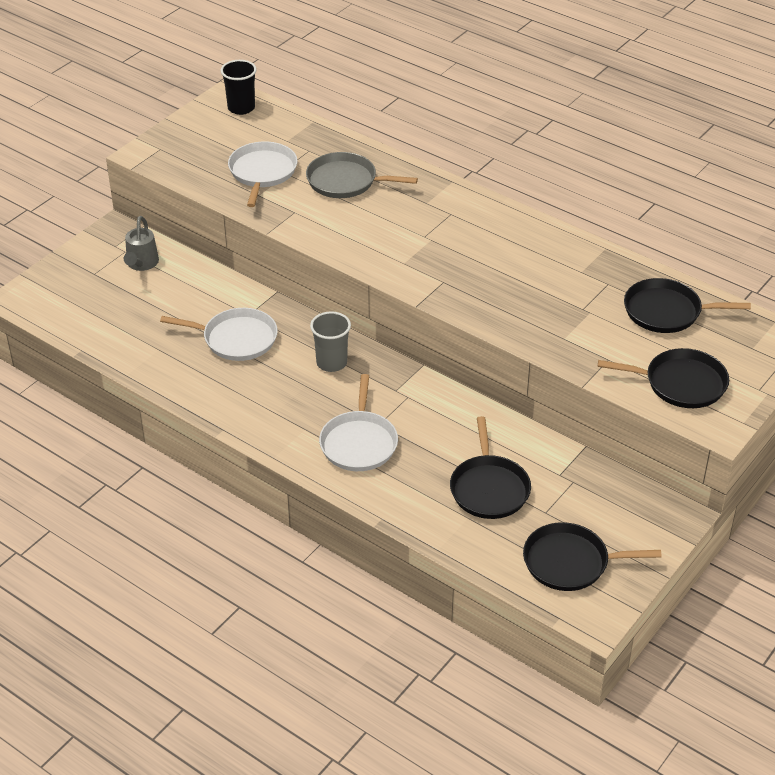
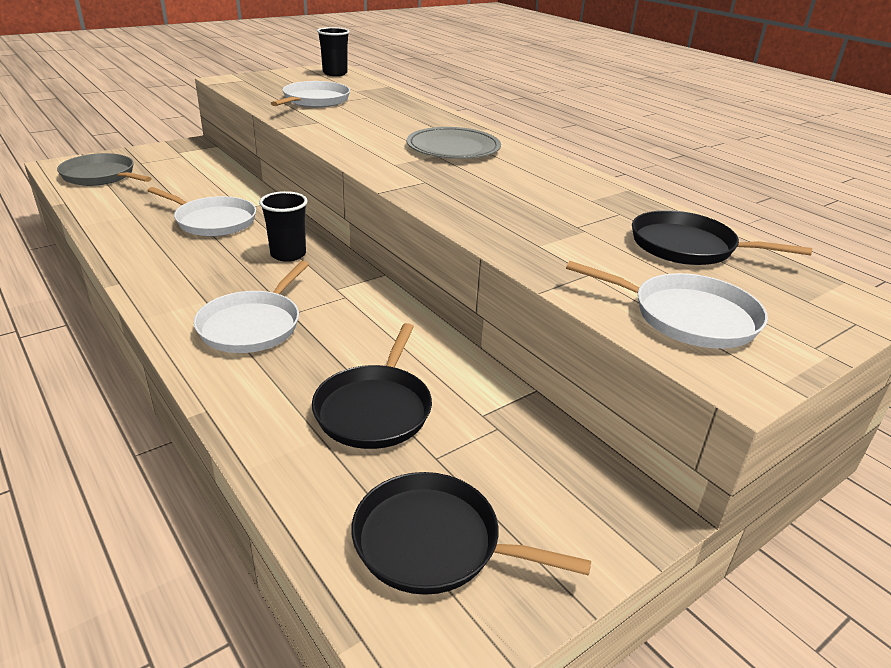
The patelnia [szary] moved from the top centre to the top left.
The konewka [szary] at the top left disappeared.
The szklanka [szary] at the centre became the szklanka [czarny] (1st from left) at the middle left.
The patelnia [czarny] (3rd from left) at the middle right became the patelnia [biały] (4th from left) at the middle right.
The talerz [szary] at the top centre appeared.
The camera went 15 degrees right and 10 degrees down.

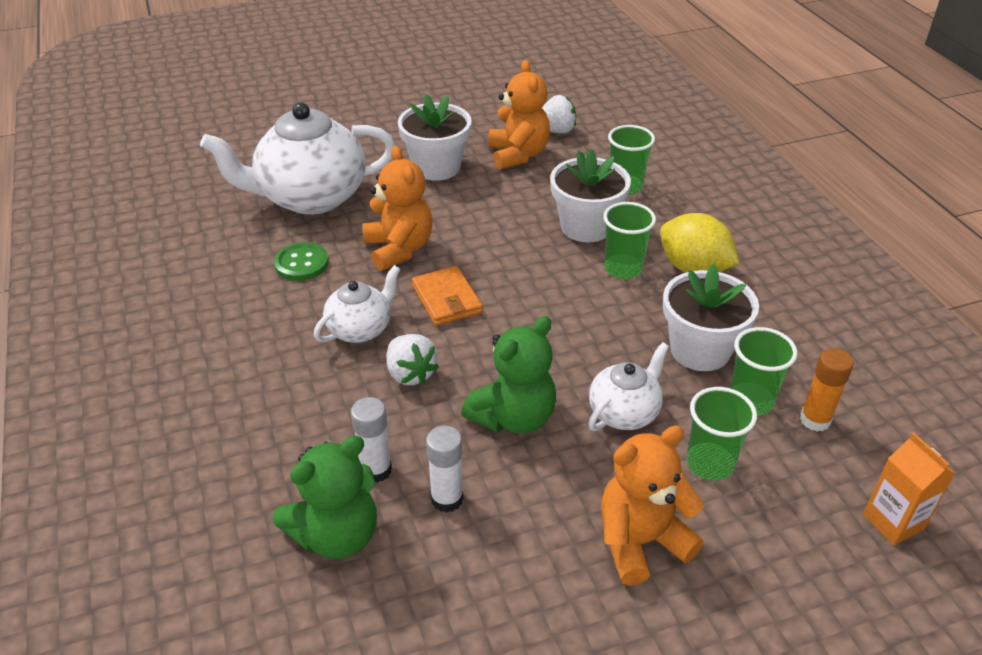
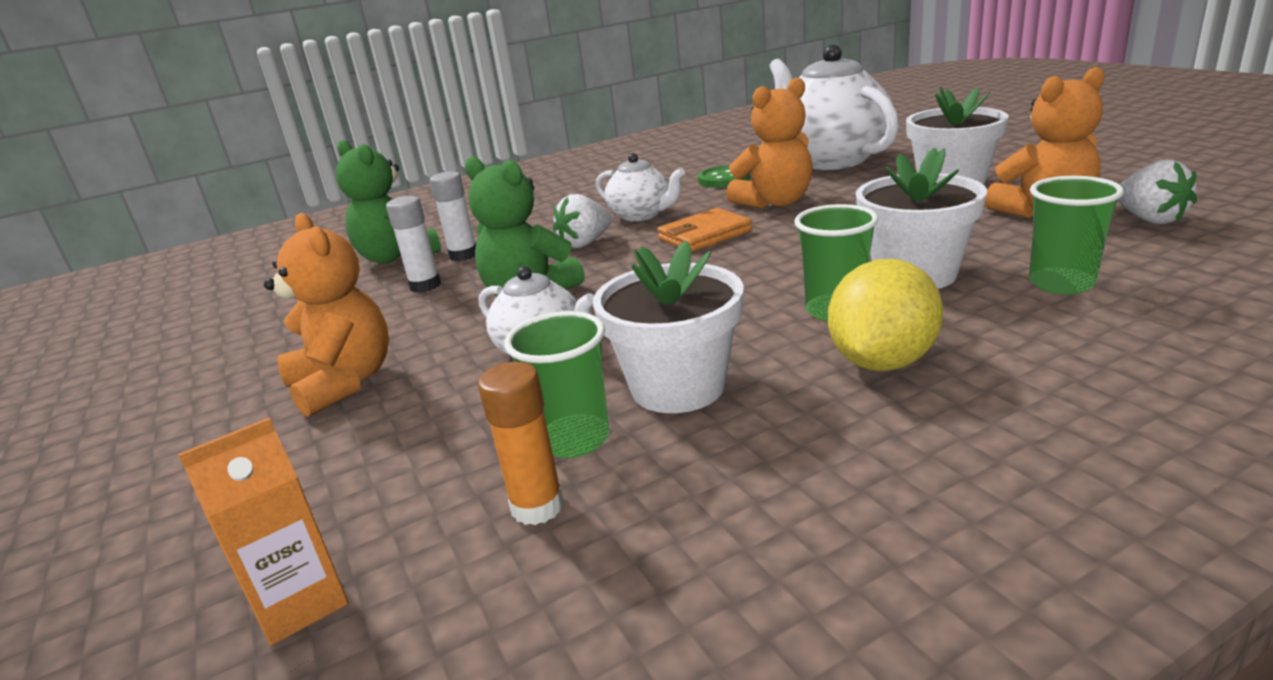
The szklanka [zielony] (3rd from left) at the middle right disappeared.
The camera went 85 degrees right and 15 degrees down.

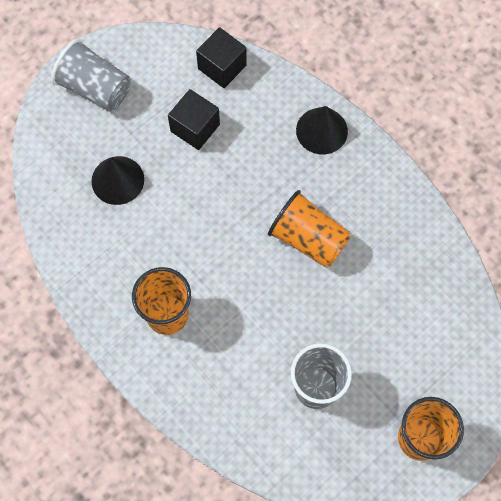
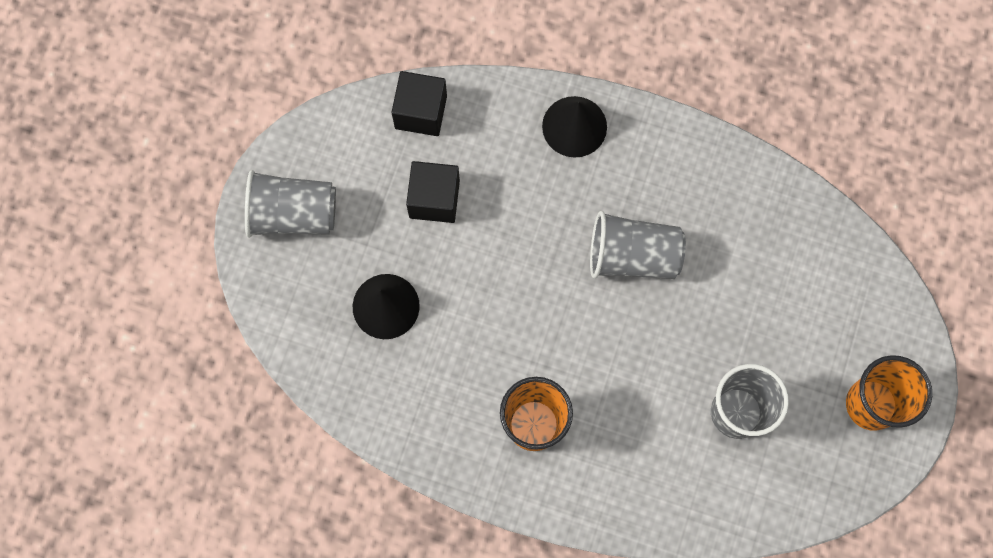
The szklanka [pomarańczowy] (2nd from left) at the centre became the szklanka [szary] (2nd from left) at the centre.
The camera went 30 degrees left and 5 degrees up.

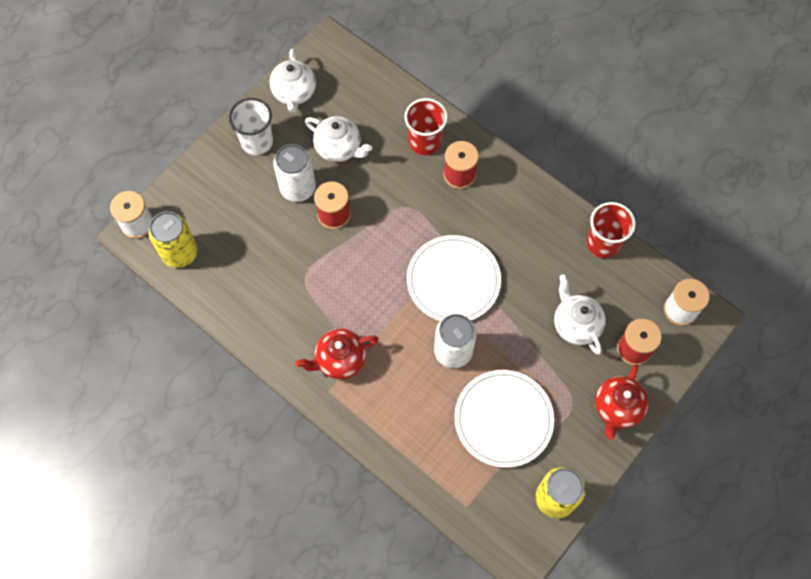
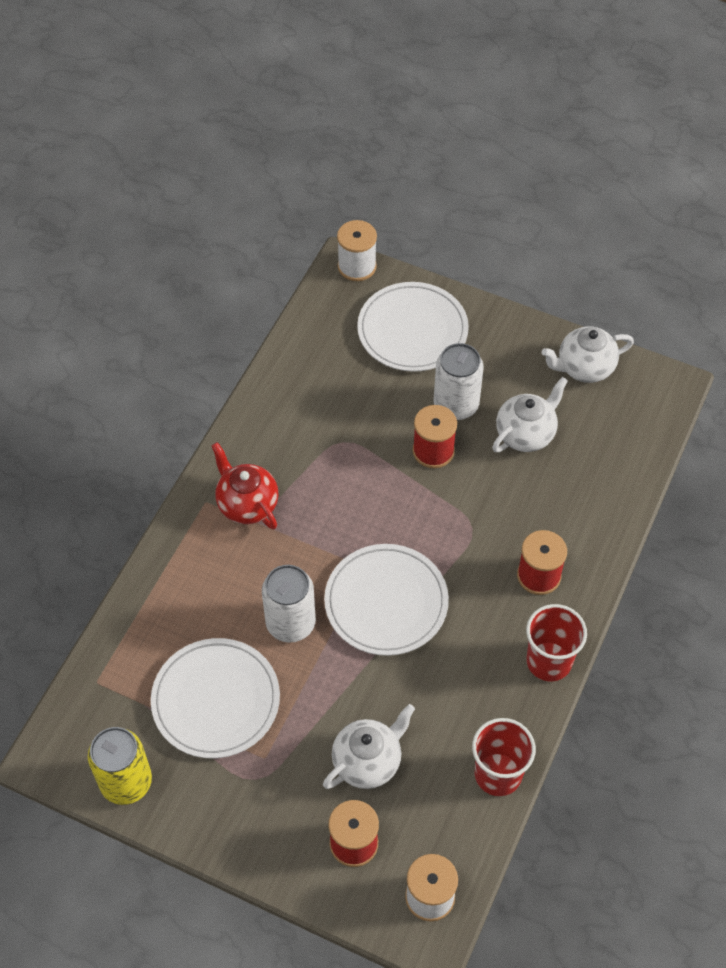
The szklanka [biały] at the top left disappeared.
The szklanka [czerwony] (1st from left in the first image) moved from the top centre to the middle right.
The imbryk [biały] (2nd from left) at the top centre turned 150 degrees counterclockwise.
The puszka [żółty] (1st from left) at the middle left disappeared.
The imbryk [czerwony] (2nd from left) at the bottom right disappeared.
The talerz [biały] (3rd from left) at the centre appeared.
The camera went 75 degrees right and 10 degrees down.

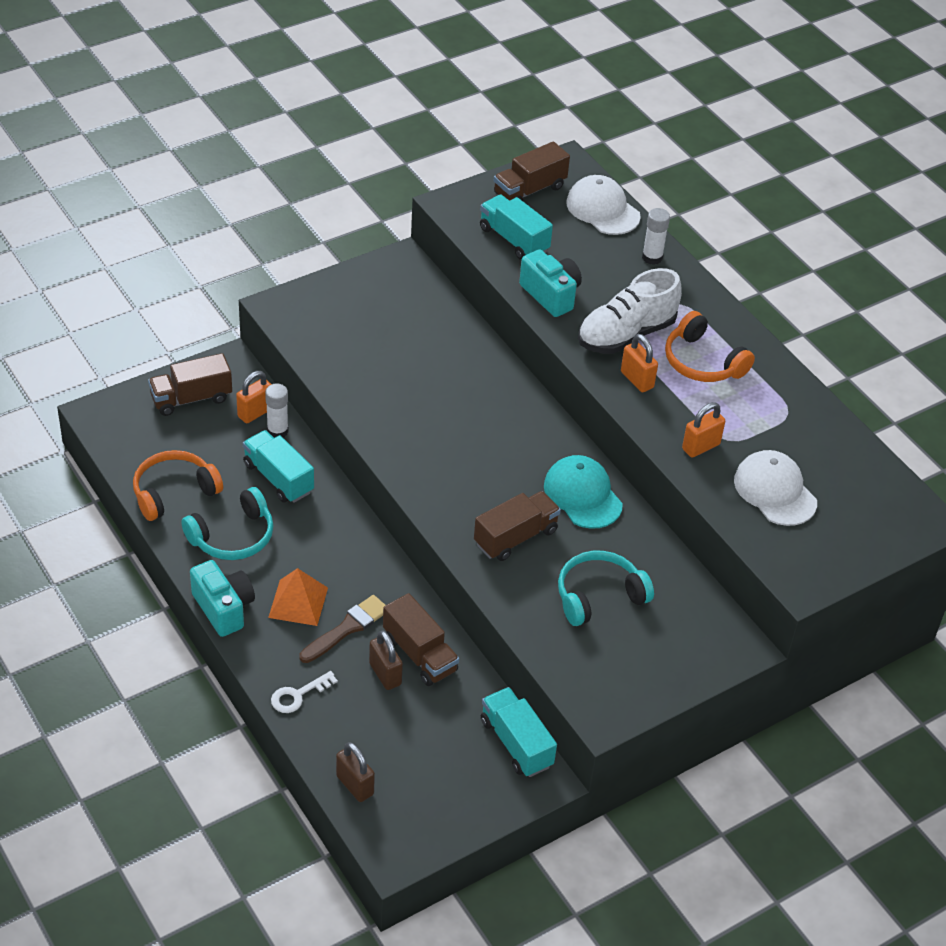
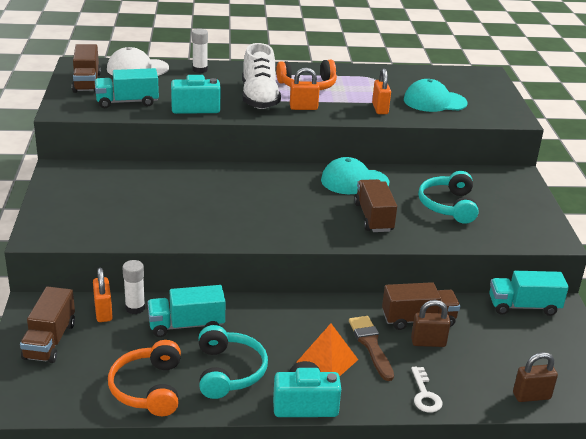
The czapka [biały] (2nd from left) at the middle right became the czapka [turkusowy] (2nd from left) at the top right.
The camera went 60 degrees left and 15 degrees down.

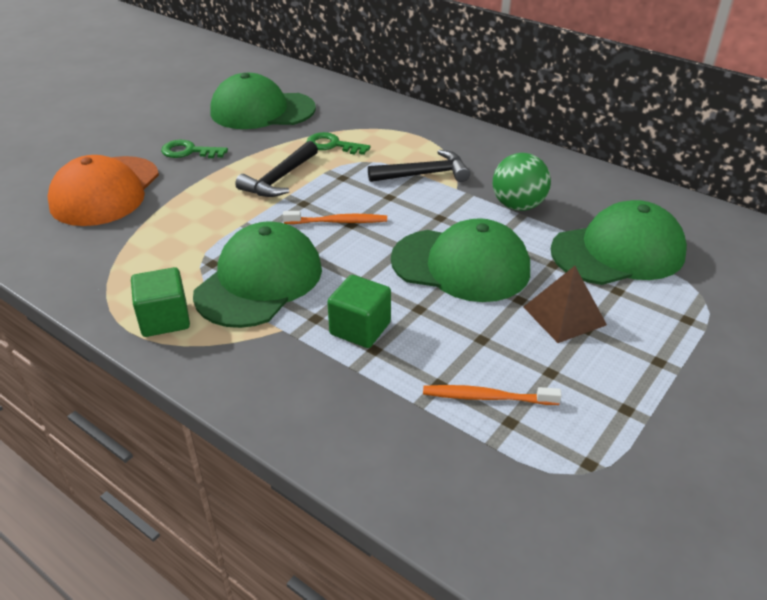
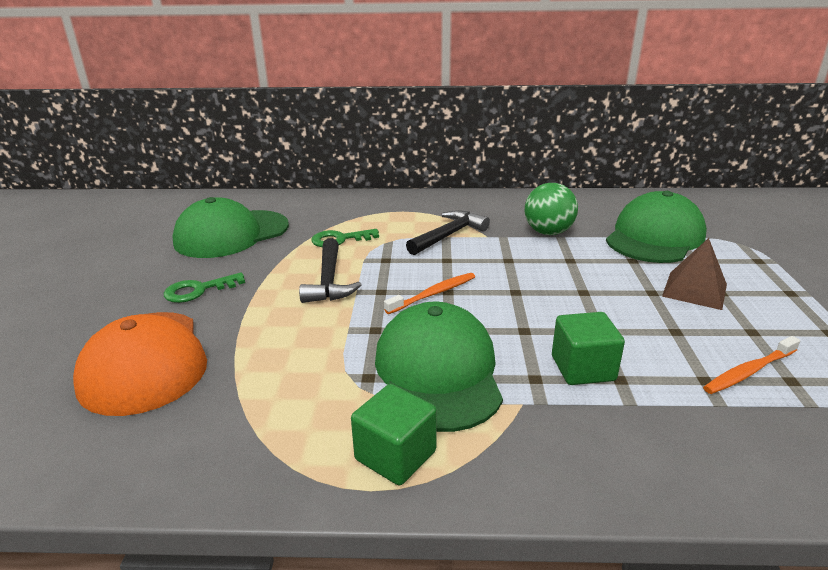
The czapka [zielony] (3rd from left) at the centre disappeared.
The camera went 35 degrees left and 10 degrees down.

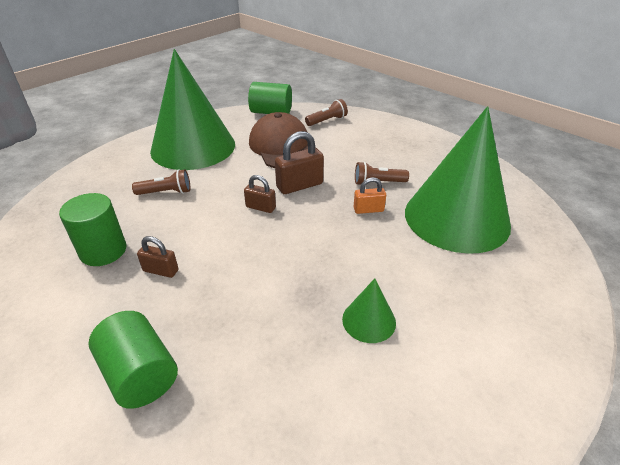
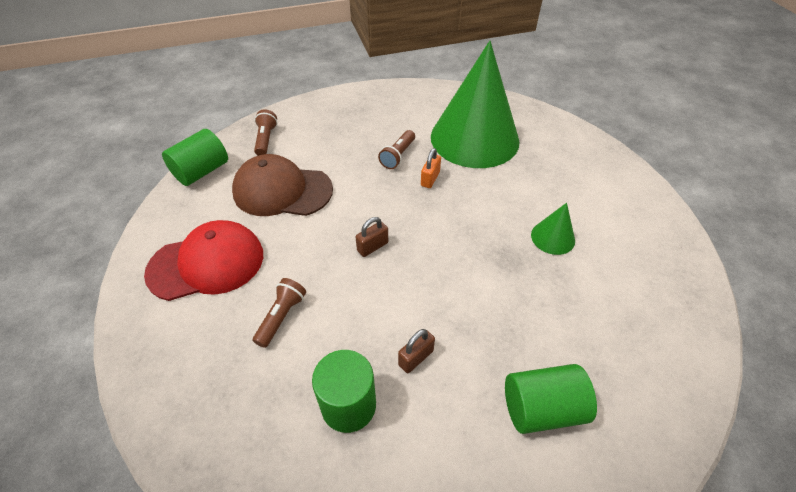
The stożek [zielony] (1st from left) at the top left was replaced by the czapka [czerwony] at the middle left.
The kłódka [brązowy] (3rd from left) at the centre disappeared.
The camera went 60 degrees left and 10 degrees up.

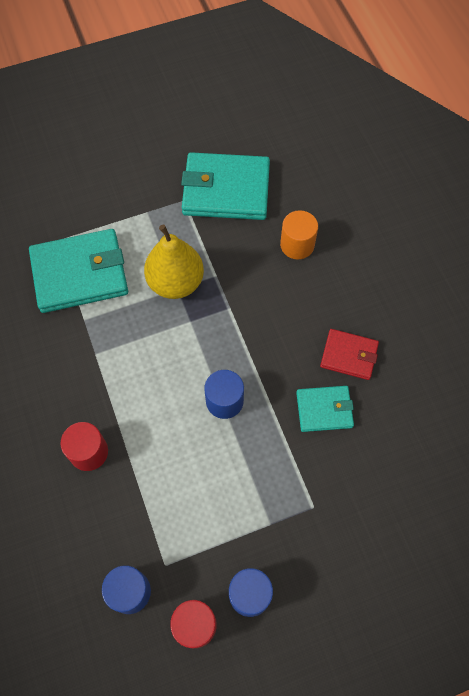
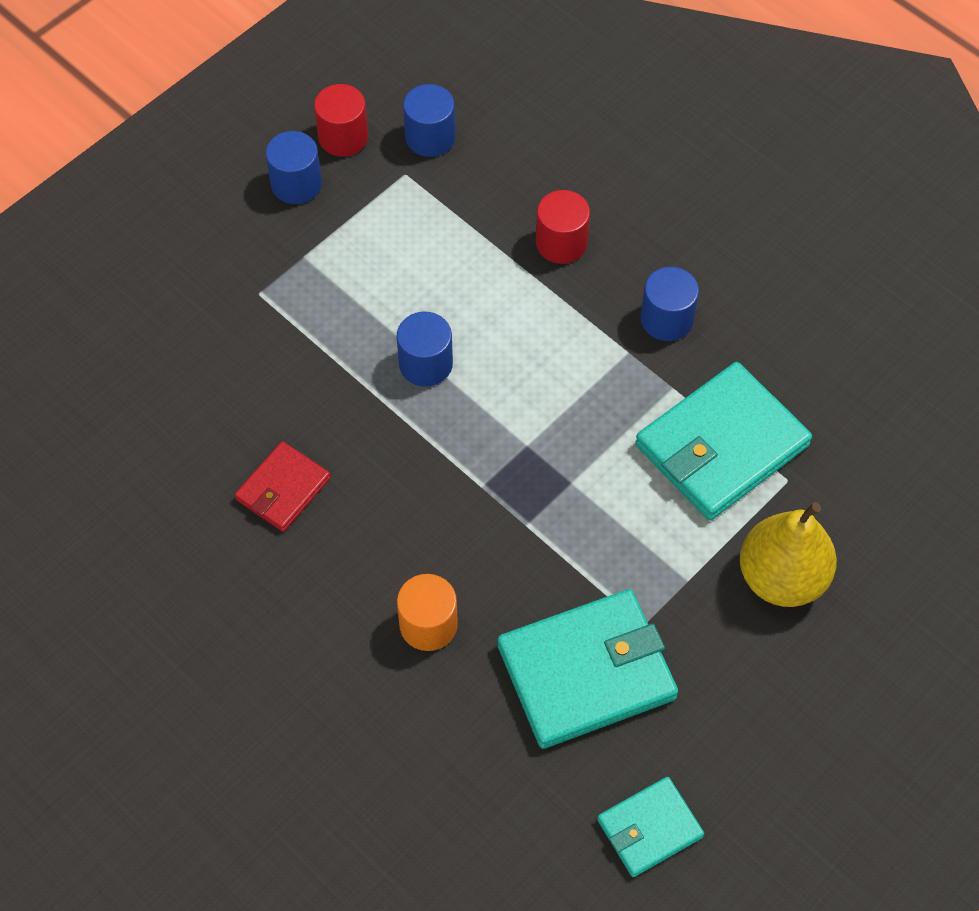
The gruszka [żółty] moved from the centre to the middle right.
The portfel [czerwony] at the middle right turned 45 degrees counterclockwise.
The portfel [turkusowy] (3rd from left in the first image) moved from the middle right to the bottom centre.
The walec [niebieski] (4th from left) at the middle right appeared.
The camera went 155 degrees right and 5 degrees down.

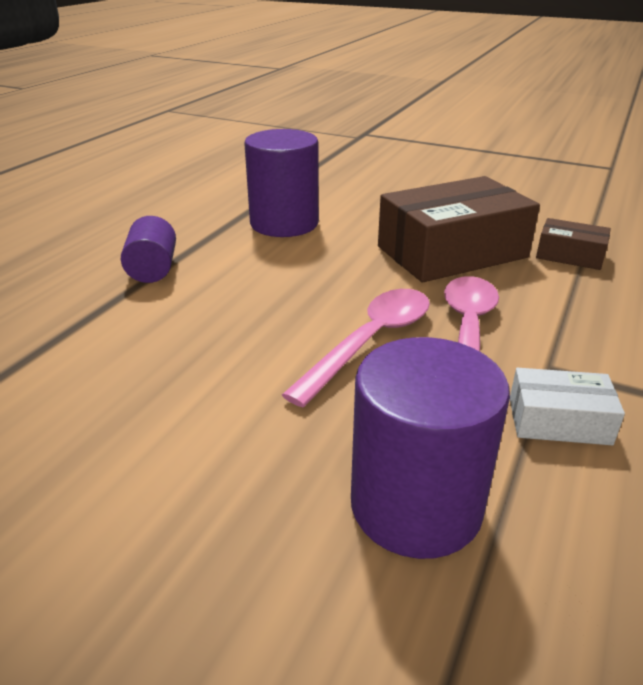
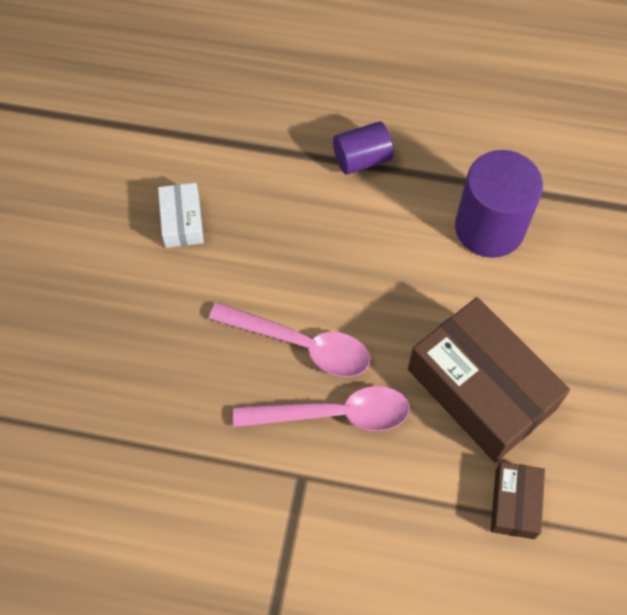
The walec [fioletowy] (3rd from left) at the middle right disappeared.
The pudełko [biały] moved from the middle right to the middle left.
The camera went 75 degrees right and 30 degrees up.

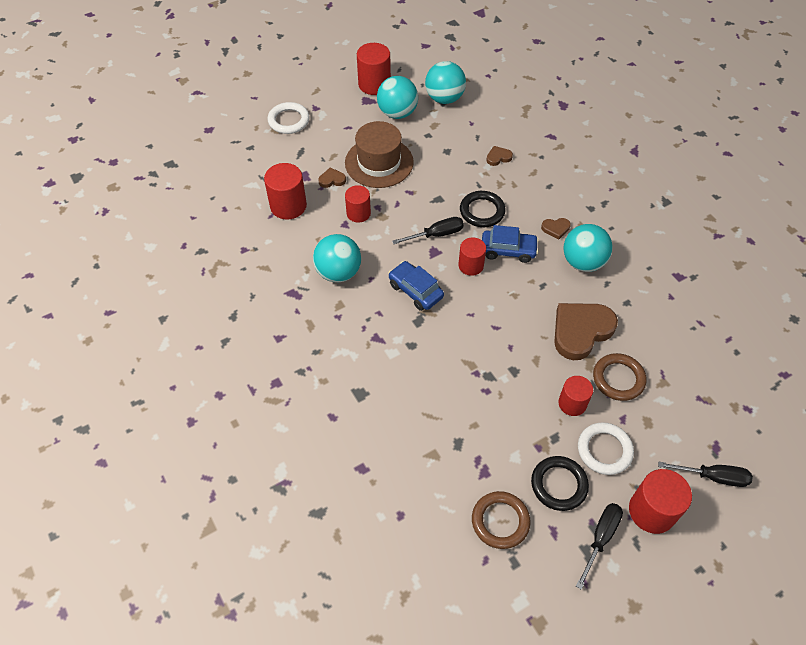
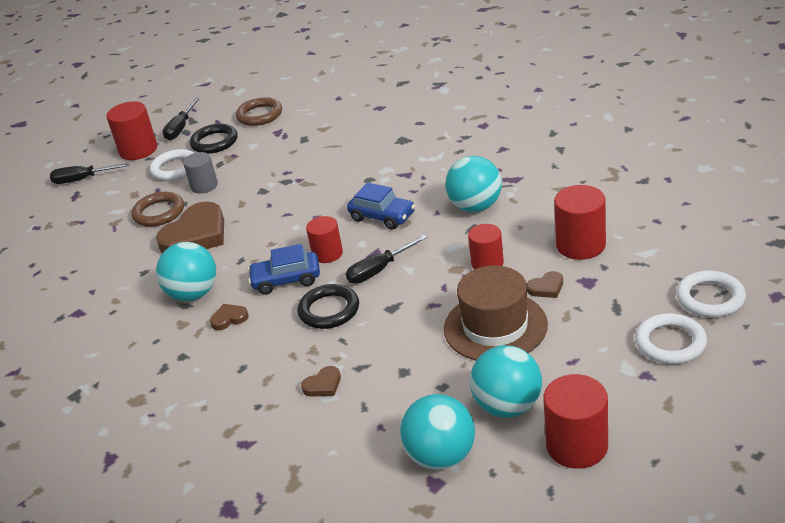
The walec [czerwony] (5th from left) at the middle right became the walec [szary] at the top left.
The pierścień [biały] (3rd from left) at the middle right appeared.
The camera went 170 degrees right and 20 degrees down.

